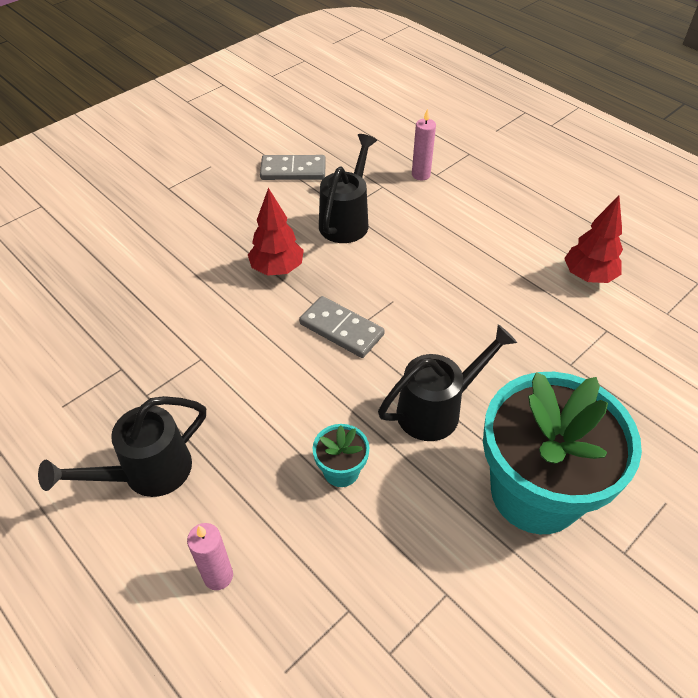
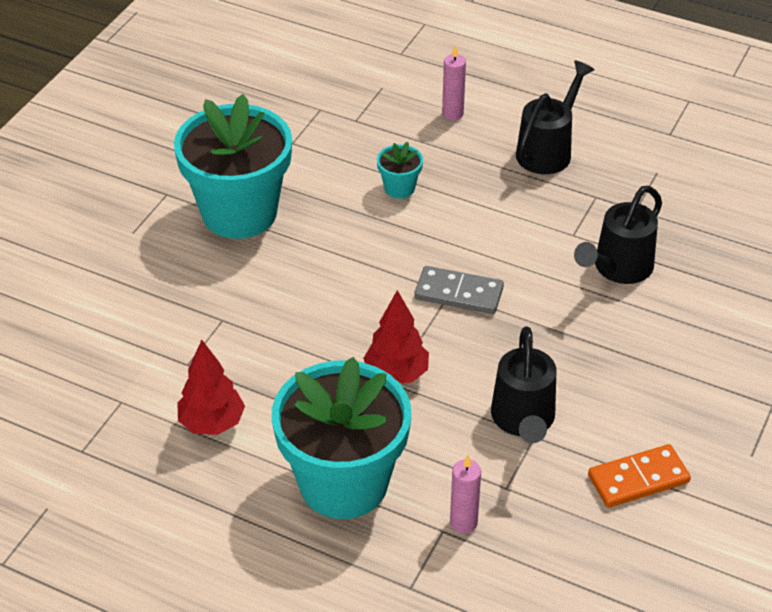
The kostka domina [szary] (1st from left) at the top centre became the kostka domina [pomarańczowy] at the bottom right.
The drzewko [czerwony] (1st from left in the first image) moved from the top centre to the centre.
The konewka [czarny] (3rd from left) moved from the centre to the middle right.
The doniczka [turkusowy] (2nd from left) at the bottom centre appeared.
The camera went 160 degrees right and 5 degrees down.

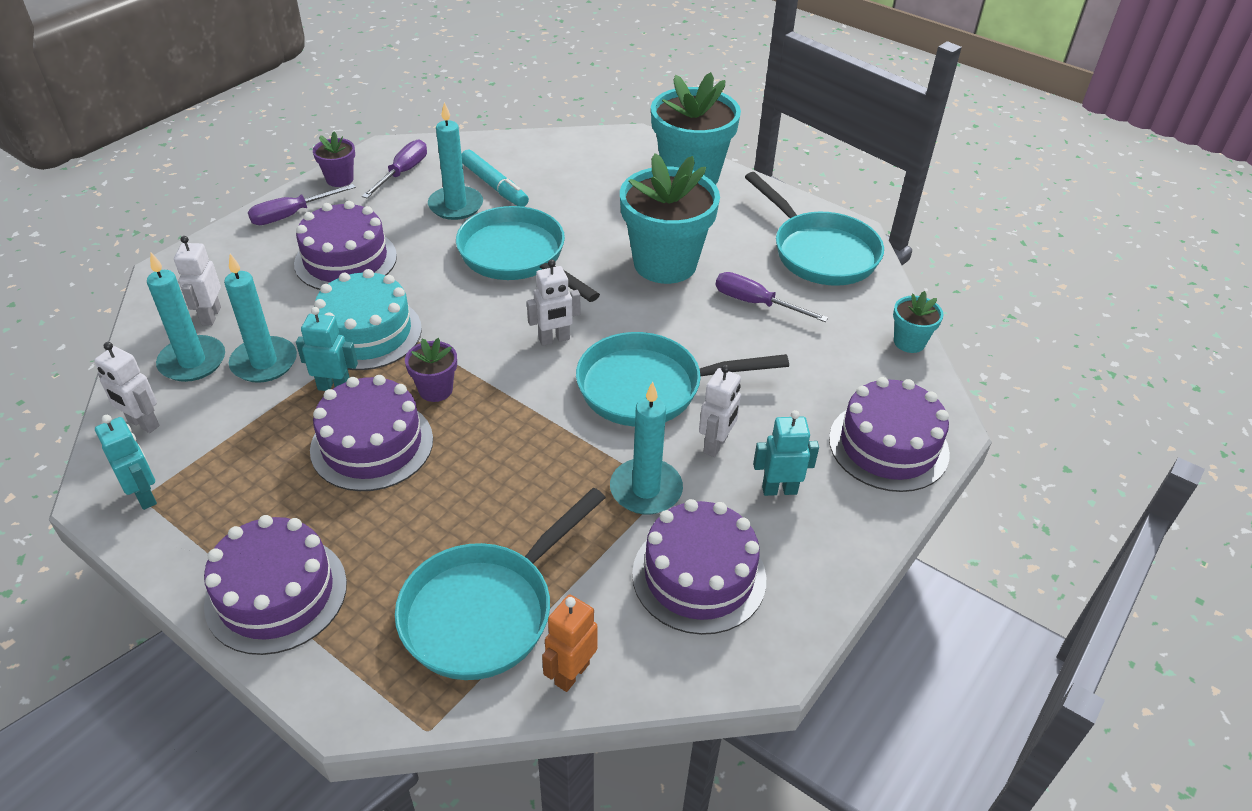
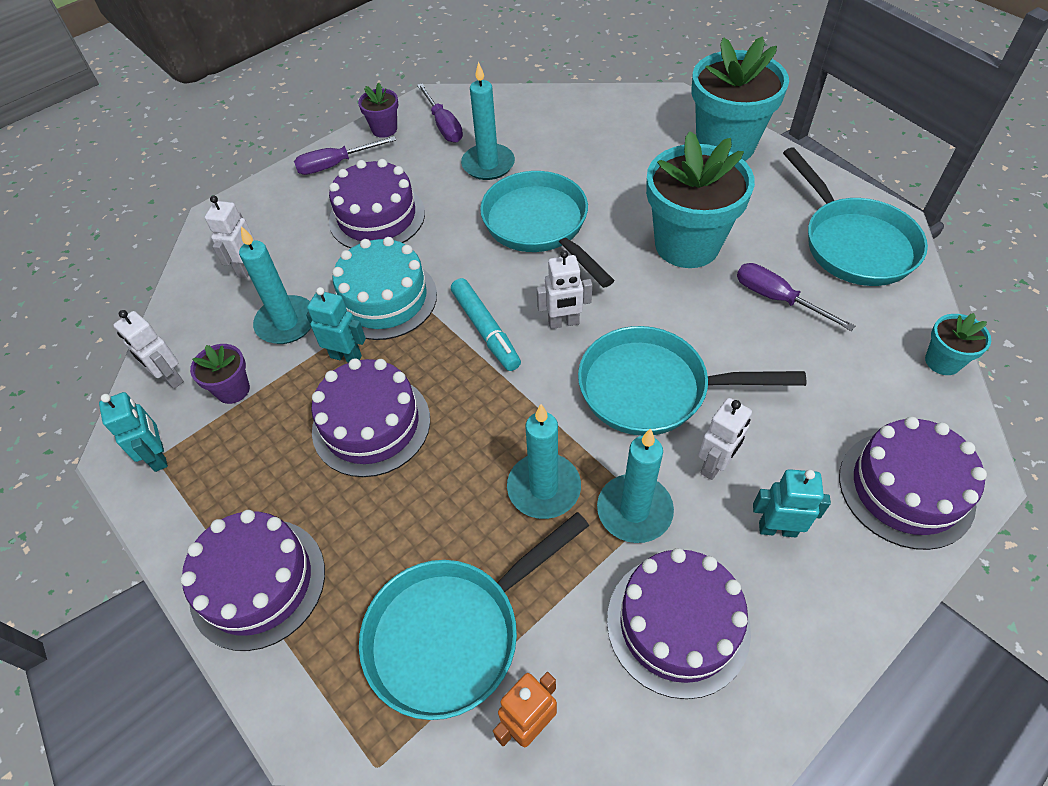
The śrubokręt [fioletowy] (2nd from left) at the top left turned 120 degrees clockwise.
The flamaster [turkusowy] moved from the top centre to the centre.
The świeca [turkusowy] (1st from left in the first image) moved from the middle left to the centre.
The doniczka [fioletowy] (2nd from left in the first image) moved from the centre to the middle left.
The camera went 15 degrees right and 10 degrees up.

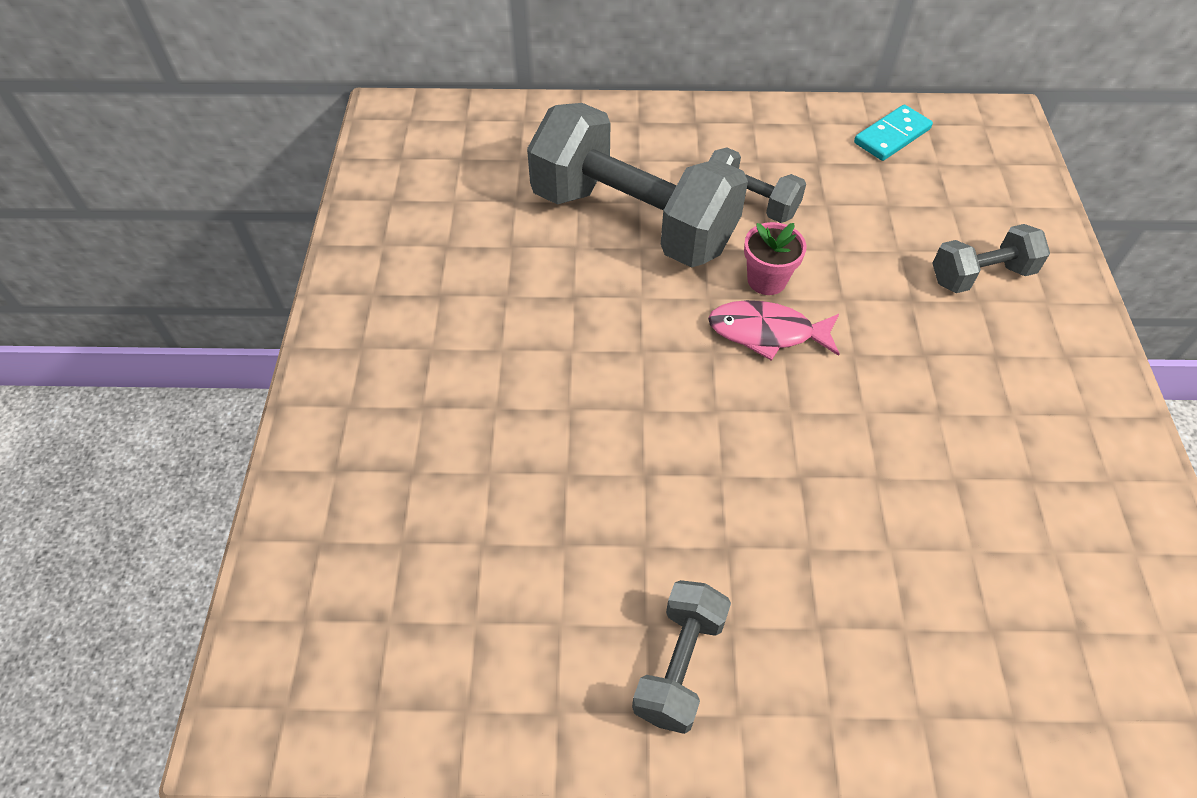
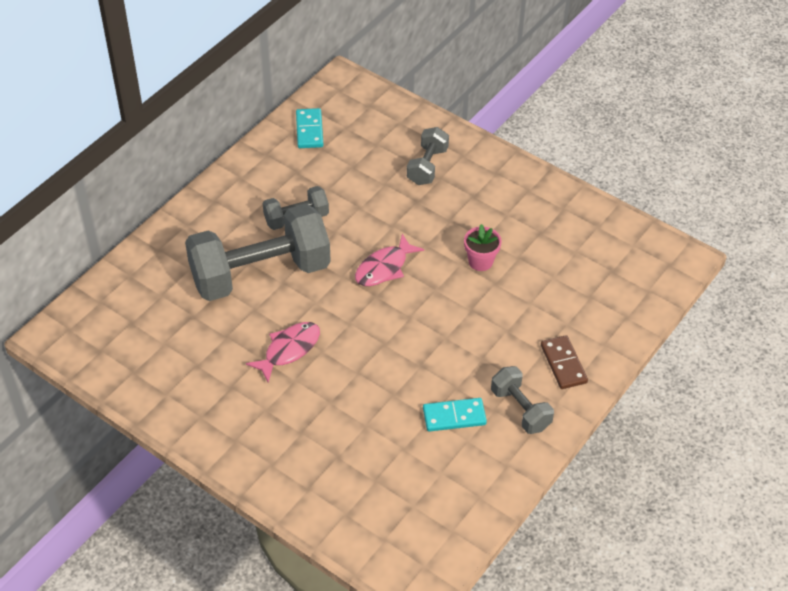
The doniczka [różowy] moved from the top centre to the centre.
The ryba [różowy] (1st from left) at the centre appeared.
The kostka domina [brązowy] at the middle right appeared.
The kostka domina [turkusowy] (2nd from left) at the bottom centre appeared.
The camera went 55 degrees left and 5 degrees down.

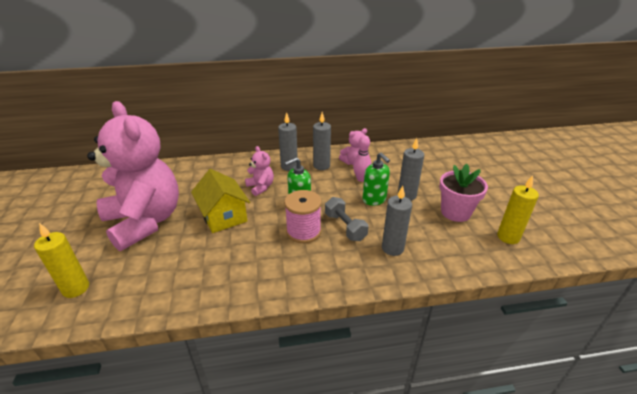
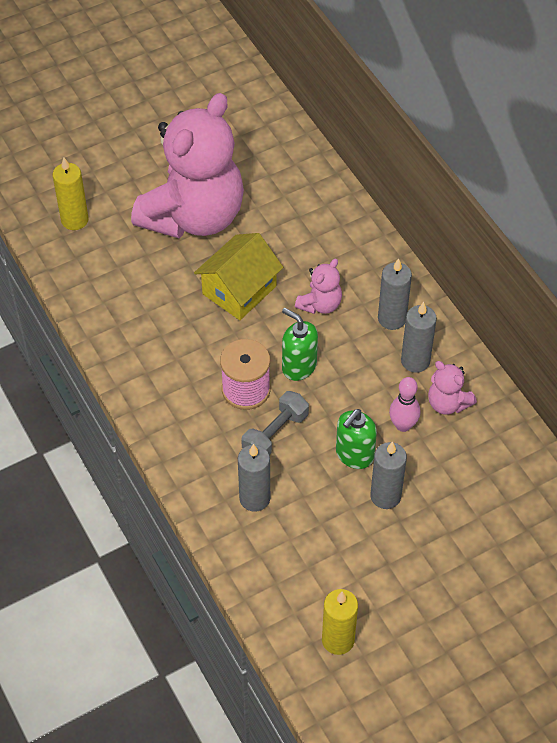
The doniczka [różowy] at the middle right disappeared.
The camera went 70 degrees right and 20 degrees up.

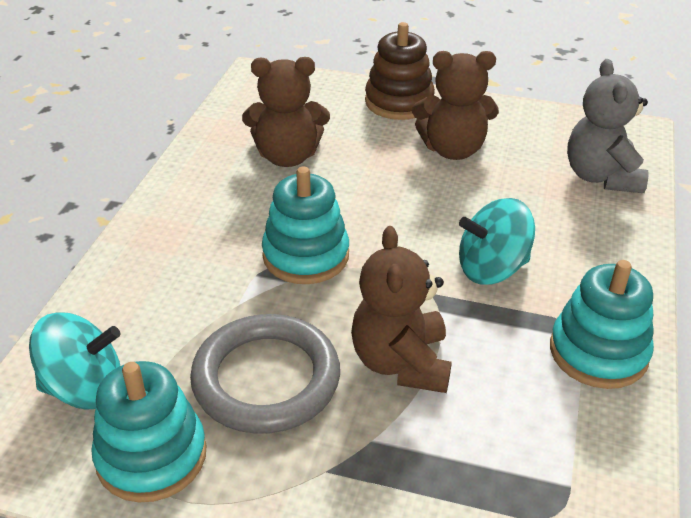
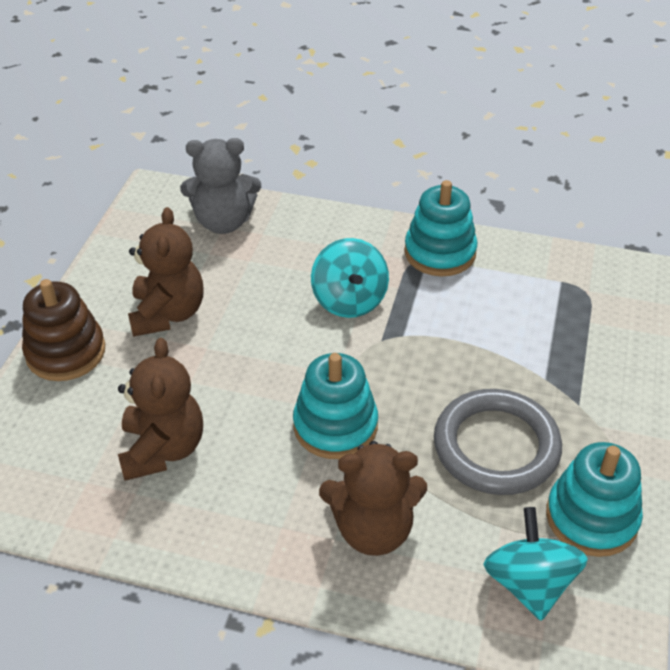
The miś [brązowy] (2nd from left in the first image) moved from the centre to the bottom centre.
The camera went 90 degrees left and 5 degrees up.

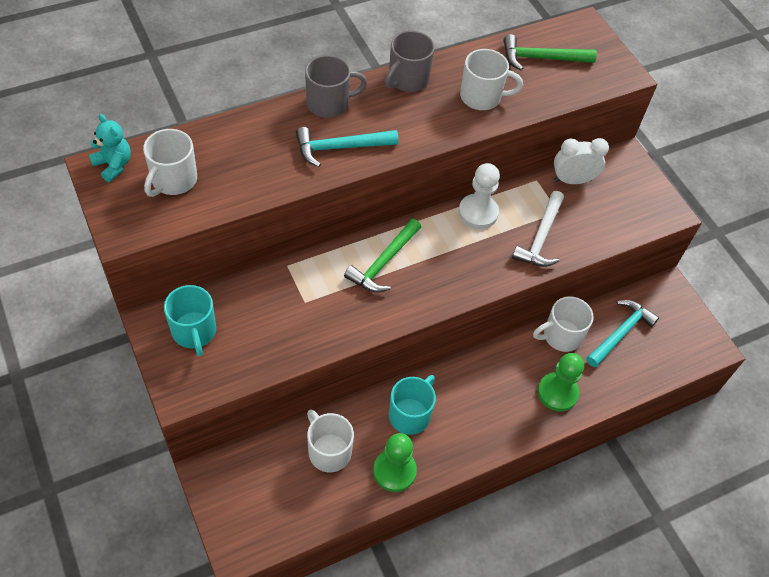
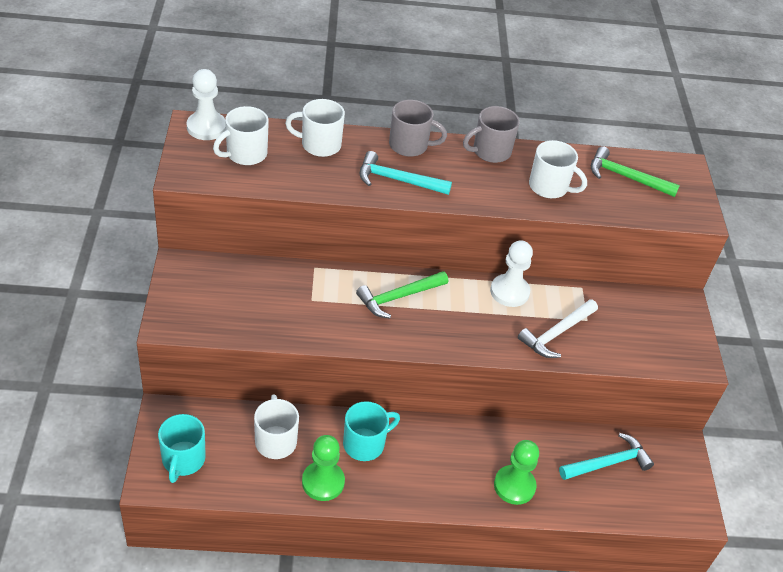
The miś [turkusowy] at the top left was replaced by the pionek [biały] (1st from left) at the top left.
The budzik [biały] at the top right disappeared.
The kubek [turkusowy] (1st from left) moved from the middle left to the bottom left.
The kubek [biały] (4th from left in the first image) moved from the middle right to the top centre.
The camera went 25 degrees right and 10 degrees down.

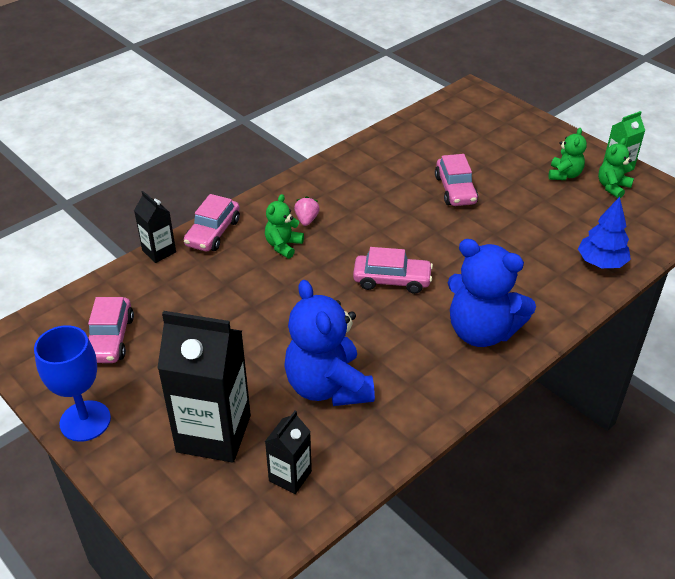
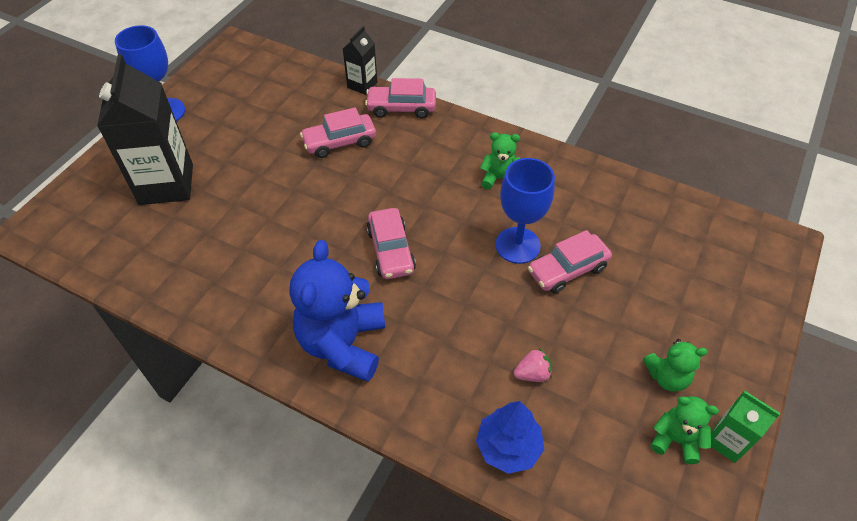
The miś [zielony] (1st from left) moved from the centre to the top centre.
The truskawka [różowy] moved from the centre to the bottom centre.
The miś [niebieski] (1st from left) at the centre disappeared.
The samochód [różowy] (1st from left) moved from the middle left to the top centre.
The karton mleka [czarny] (3rd from left) at the bottom centre disappeared.
The kielich [niebieski] (2nd from left) at the centre appeared.
The camera went 70 degrees right and 10 degrees up.

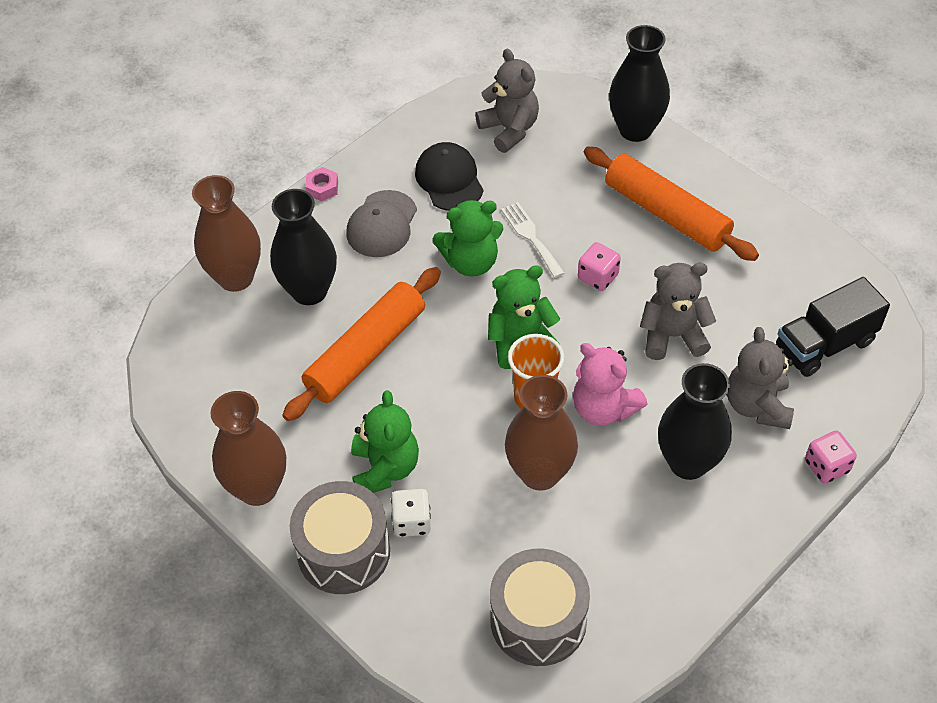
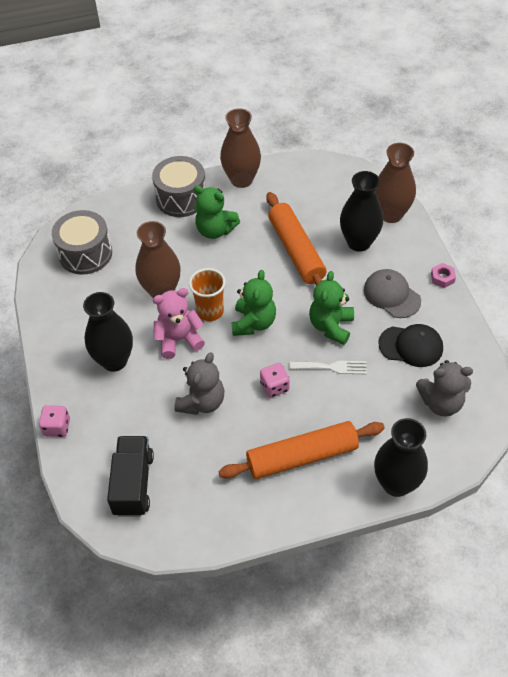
The miś [szary] (3rd from left) at the middle right disappeared.
The kostka do gry [biały] at the bottom centre disappeared.
The camera went 120 degrees right and 0 degrees up.

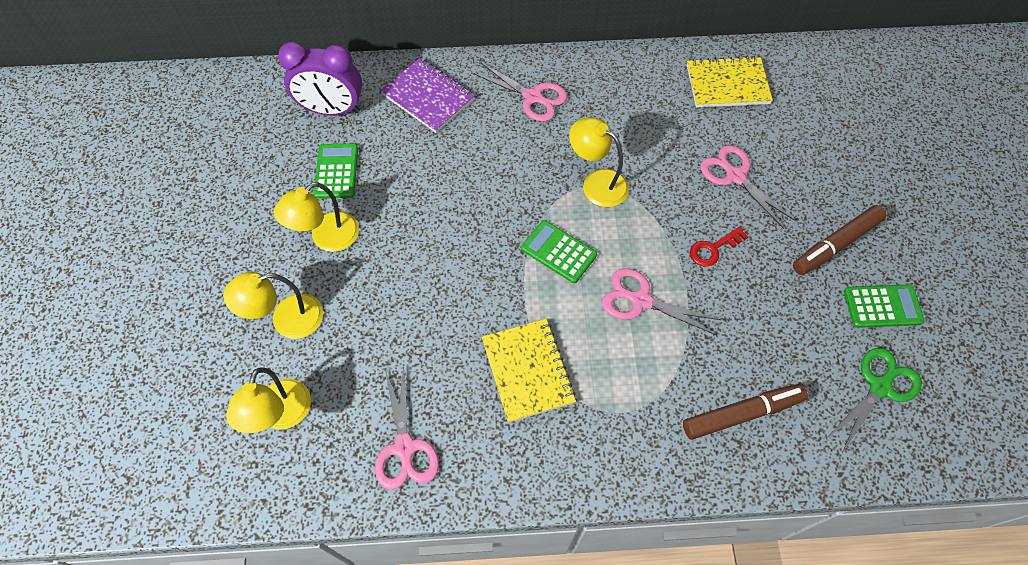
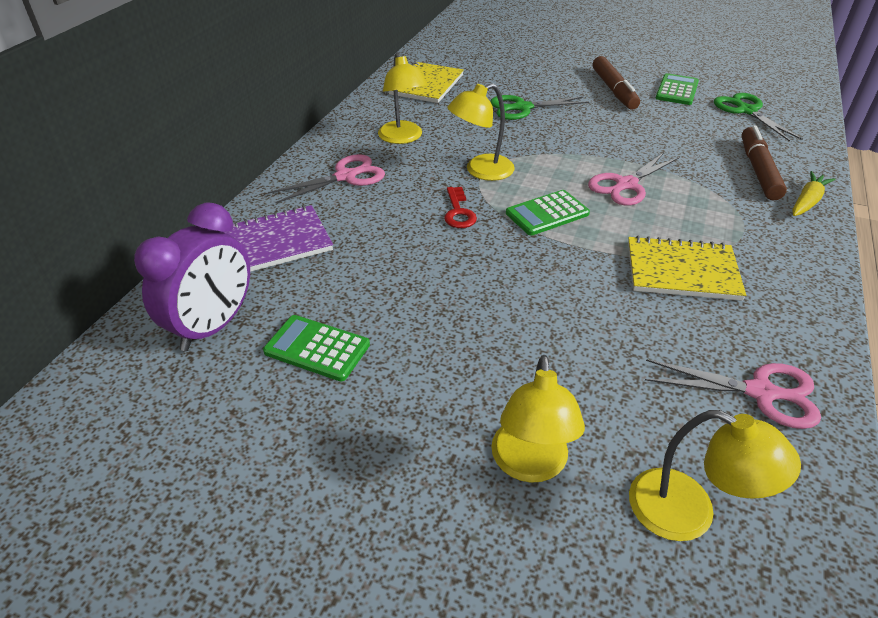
The nożyczki [różowy] (4th from left) at the top right became the nożyczki [zielony] (1st from left) at the top centre.
The lampka [żółty] (3rd from left in the first image) moved from the middle left to the top centre.
The klucz [czerwony] moved from the middle right to the centre.
The marchewka [żółty] at the top right appeared.
The camera went 65 degrees left and 20 degrees down.

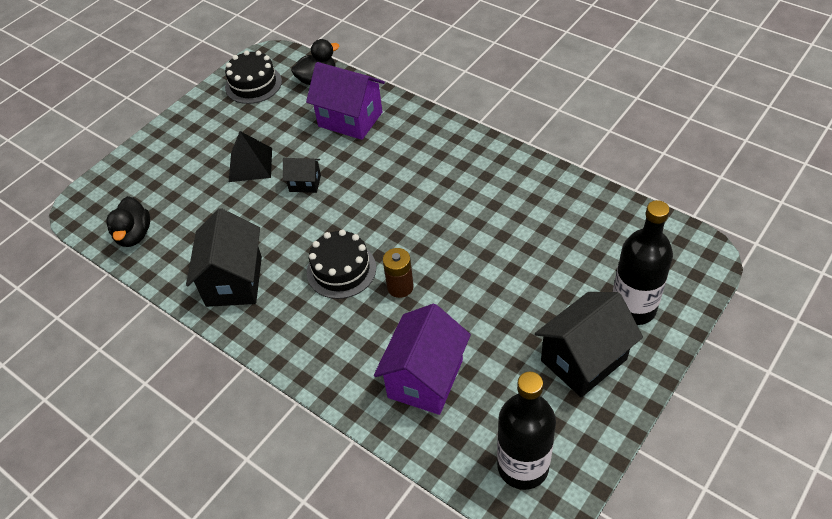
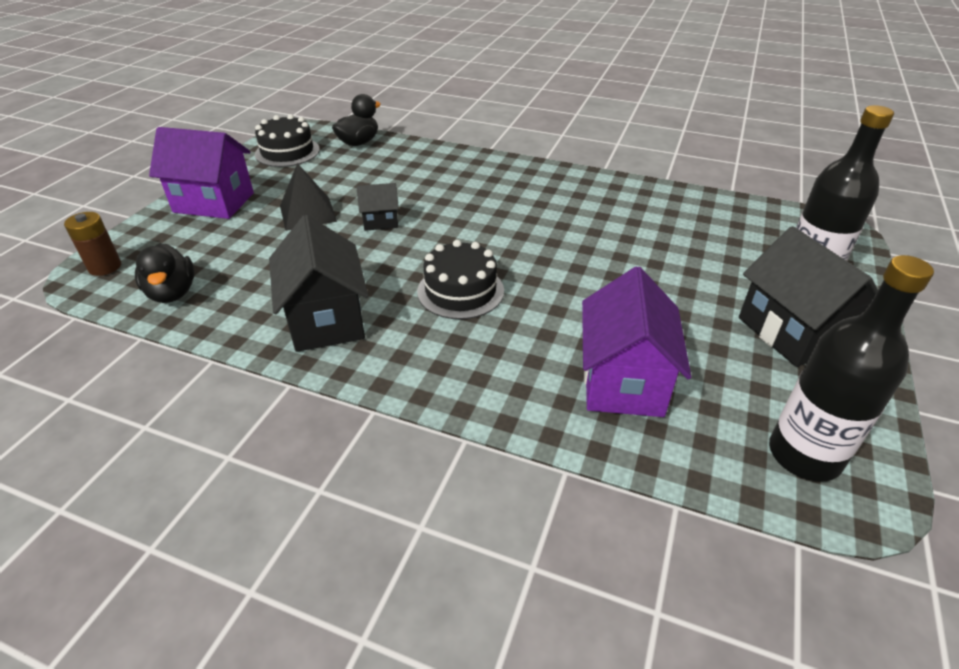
The domek [fioletowy] (1st from left) moved from the top centre to the top left.
The bateria [brązowy] moved from the centre to the middle left.
The domek [czarny] (3rd from left) at the middle right turned 60 degrees counterclockwise.
The camera went 20 degrees left and 10 degrees down.

